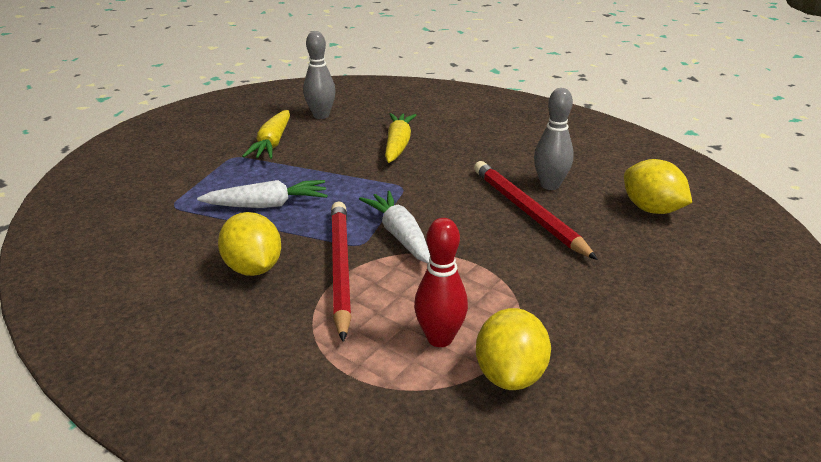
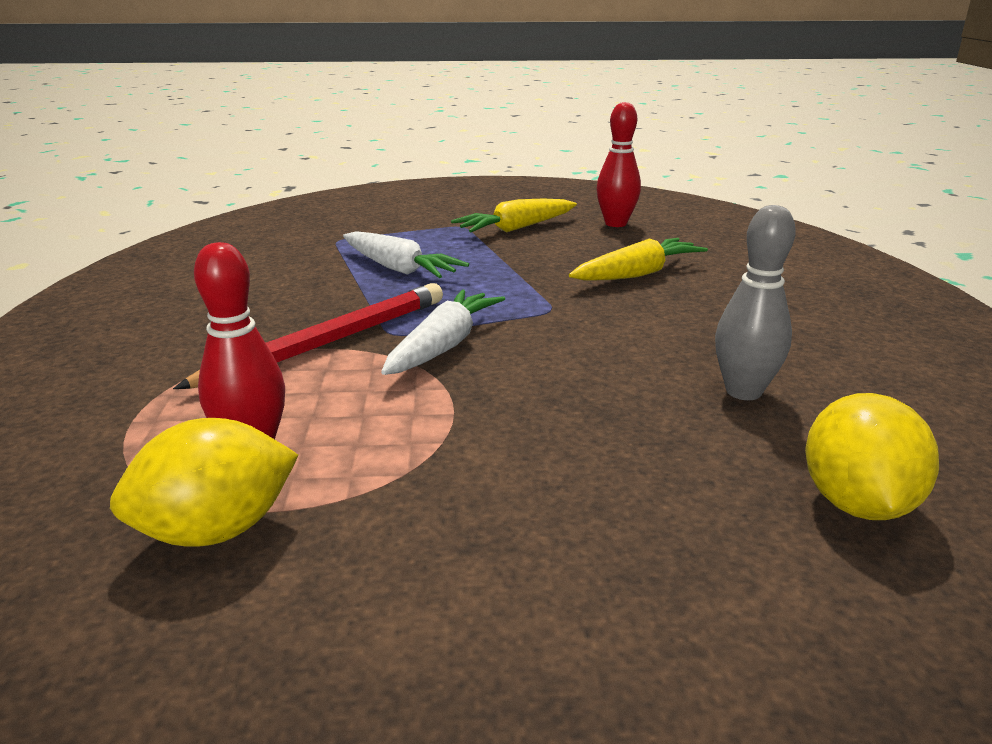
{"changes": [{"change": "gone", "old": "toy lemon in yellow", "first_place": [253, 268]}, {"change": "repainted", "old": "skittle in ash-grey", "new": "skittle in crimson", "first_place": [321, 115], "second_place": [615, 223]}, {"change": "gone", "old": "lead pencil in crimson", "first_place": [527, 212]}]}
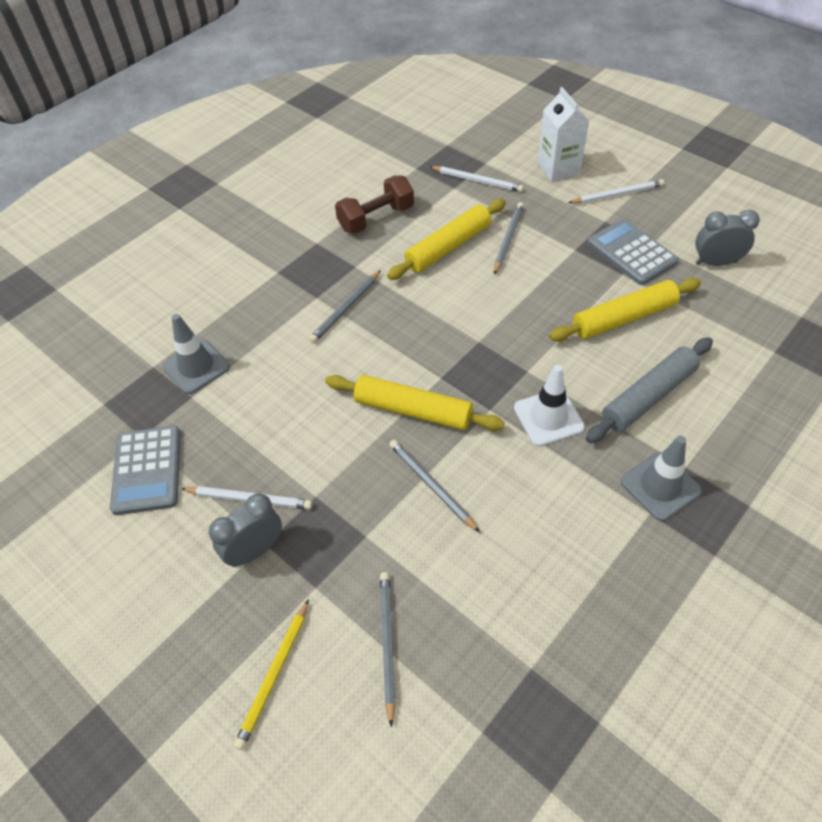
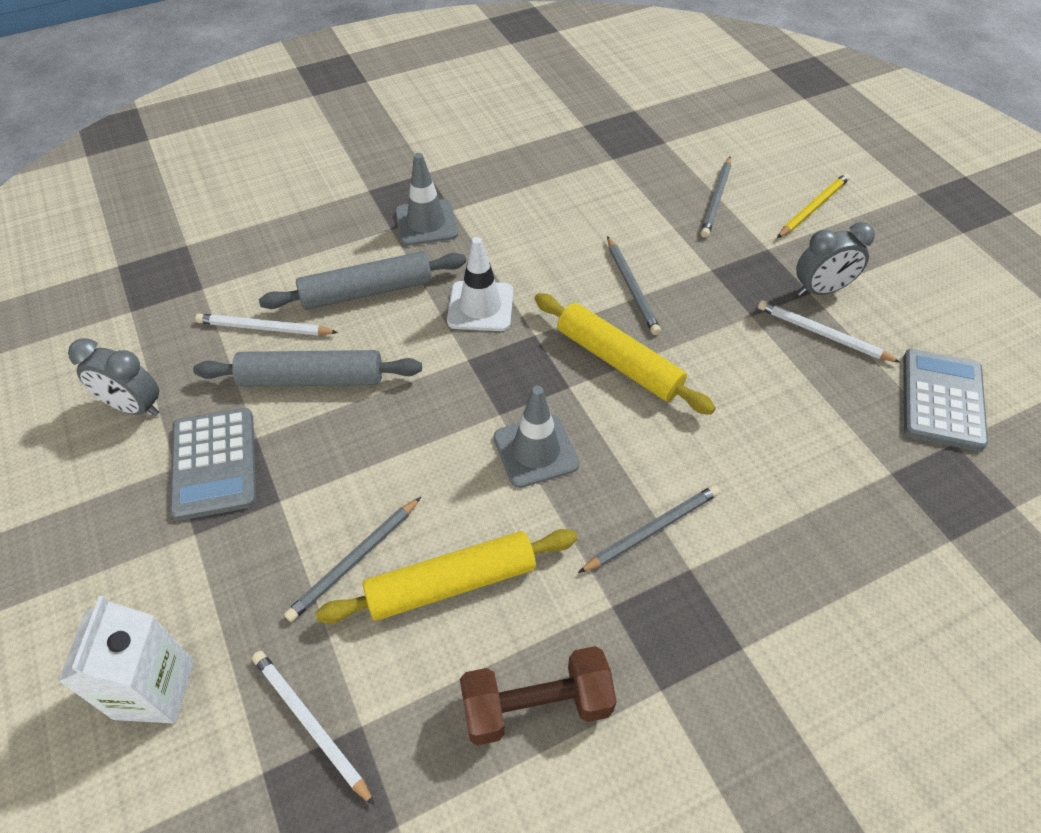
{"changes": [{"change": "shifted", "old": "safety cone in ash-grey", "first_place": [196, 367], "second_place": [535, 451]}, {"change": "repainted", "old": "rolling pin in yellow", "new": "rolling pin in ash-grey", "first_place": [624, 318], "second_place": [311, 379]}, {"change": "shifted", "old": "lead pencil in white", "first_place": [617, 194], "second_place": [264, 328]}]}
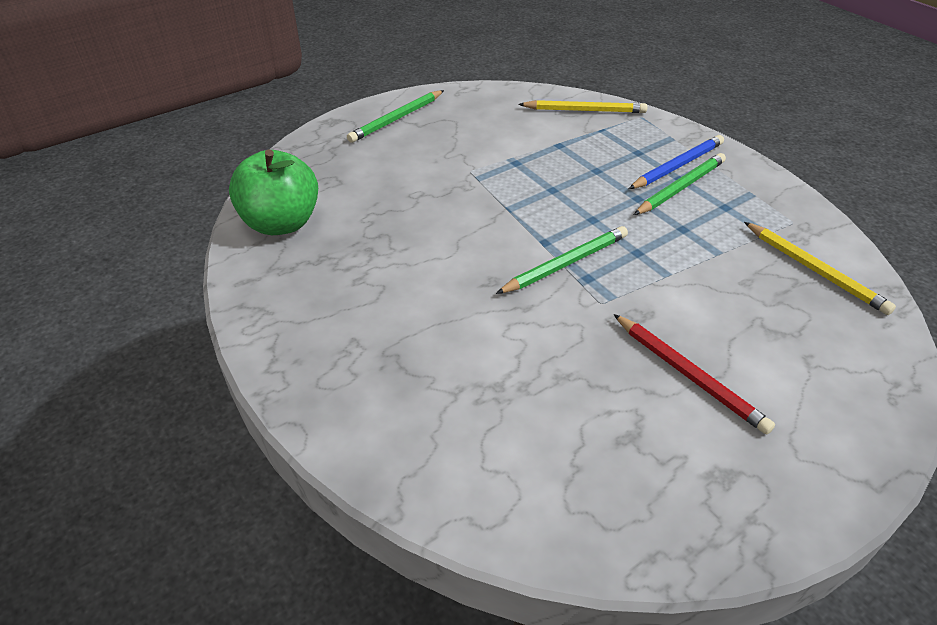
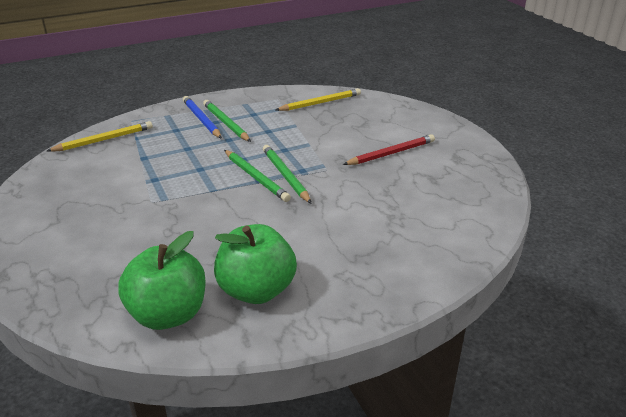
{"changes": [{"change": "shifted", "old": "lead pencil in leaf-green", "first_place": [396, 119], "second_place": [256, 177]}, {"change": "rotated", "old": "lead pencil in yellow", "first_place": [584, 110], "second_place": [104, 140], "degrees": 45}, {"change": "new", "new": "apple fruit in leaf-green", "second_place": [256, 290]}]}
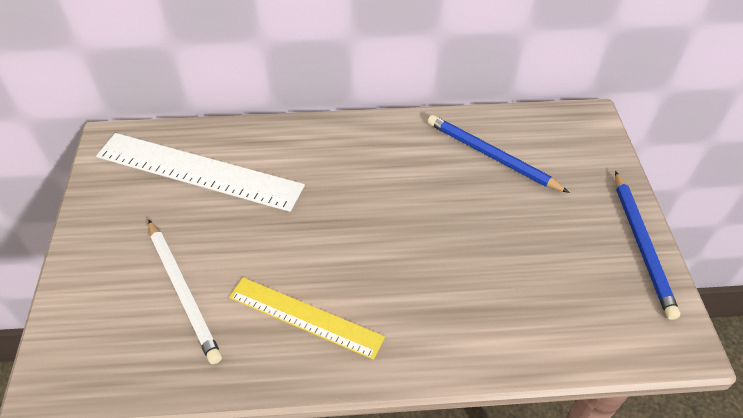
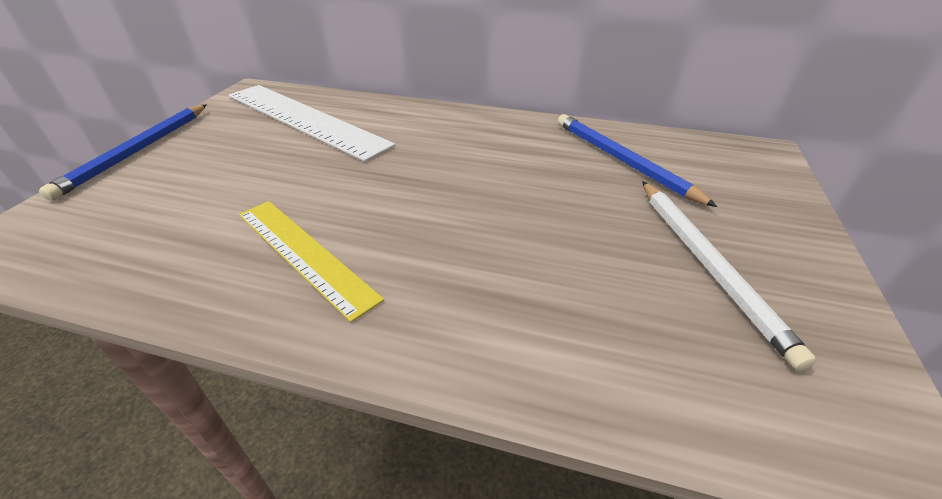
{"changes": [{"change": "shifted", "old": "lead pencil in white", "first_place": [183, 291], "second_place": [707, 264]}, {"change": "shifted", "old": "lead pencil in cobalt", "first_place": [642, 245], "second_place": [138, 151]}]}
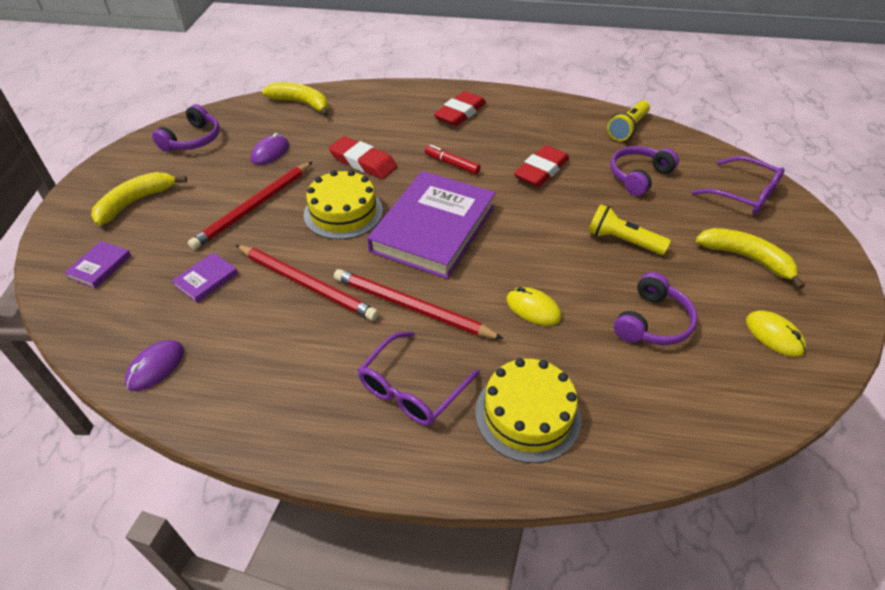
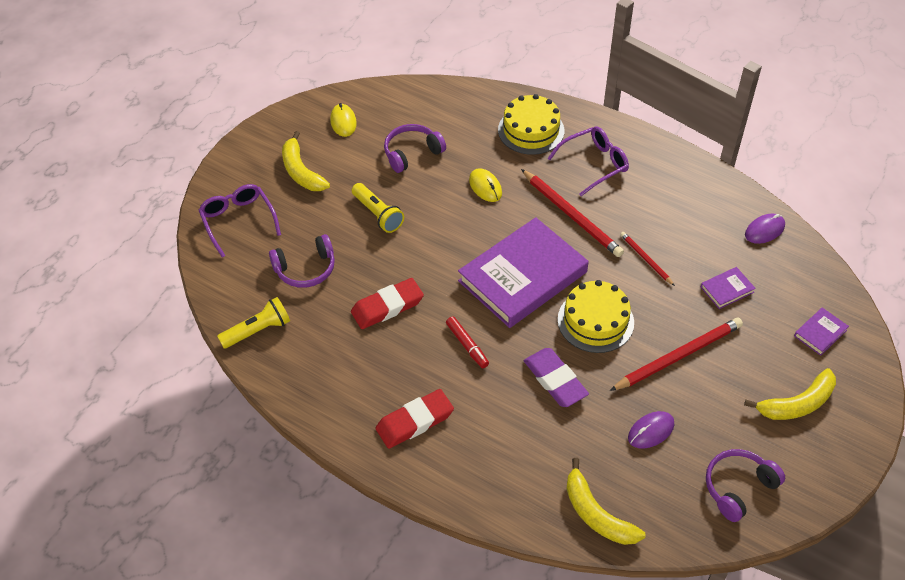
{"changes": [{"change": "scaled", "old": "lead pencil in crimson", "first_place": [306, 284], "second_place": [645, 259], "factor": 0.54}, {"change": "repainted", "old": "pencil eraser in crimson", "new": "pencil eraser in purple", "first_place": [363, 162], "second_place": [555, 380]}]}
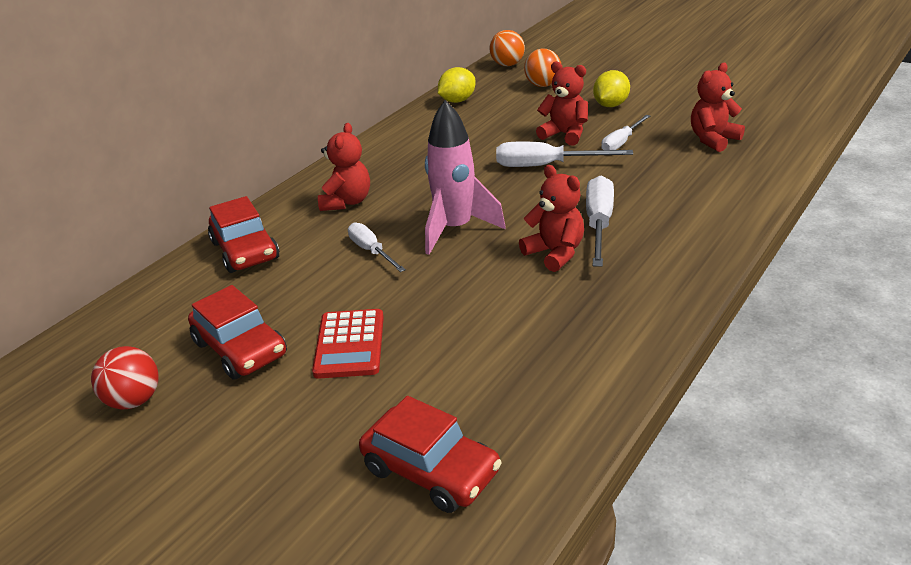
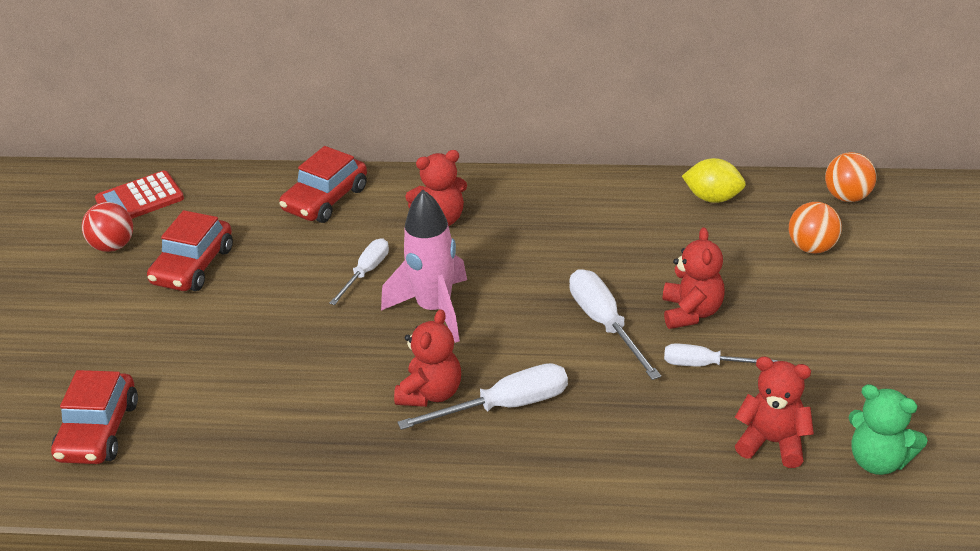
{"changes": [{"change": "shifted", "old": "pocket calculator in crimson", "first_place": [349, 344], "second_place": [139, 199]}, {"change": "gone", "old": "toy lemon in yellow", "first_place": [610, 105]}, {"change": "new", "new": "stuffed bear in leaf-green", "second_place": [878, 460]}]}
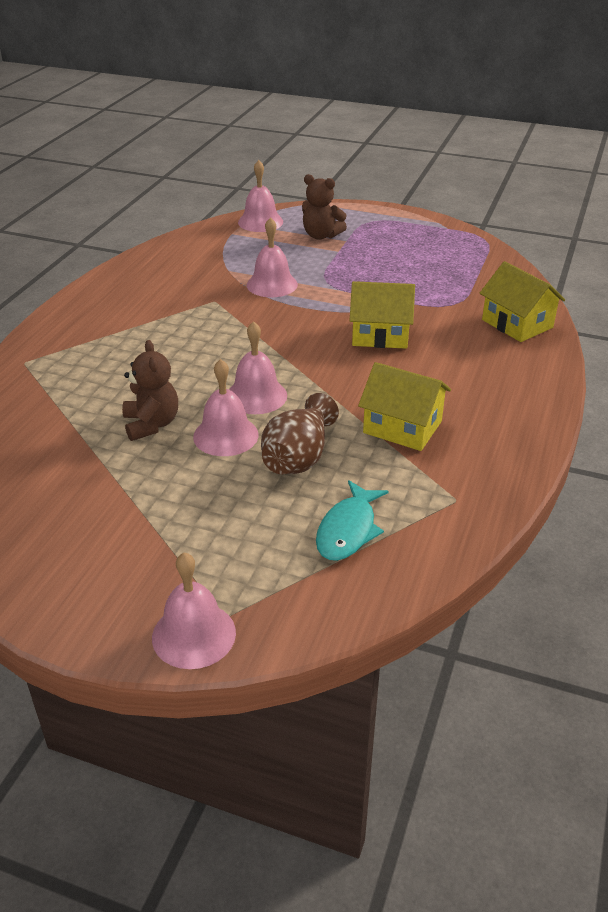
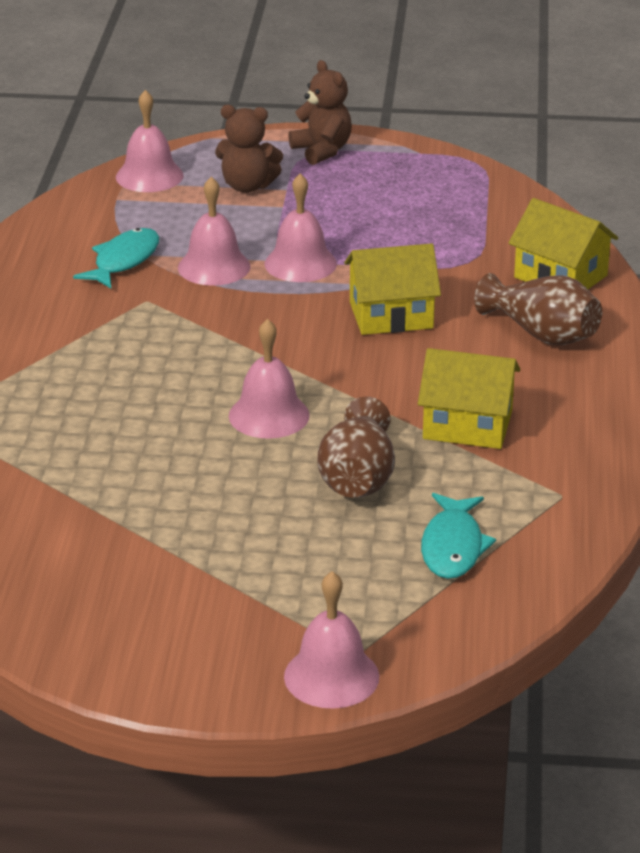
{"changes": [{"change": "shifted", "old": "stuffed bear in russet", "first_place": [151, 424], "second_place": [322, 151]}, {"change": "shifted", "old": "school bell in pink", "first_place": [226, 435], "second_place": [300, 263]}, {"change": "new", "new": "fish figure in teal", "second_place": [124, 261]}, {"change": "new", "new": "tall vase in russet", "second_place": [542, 334]}]}
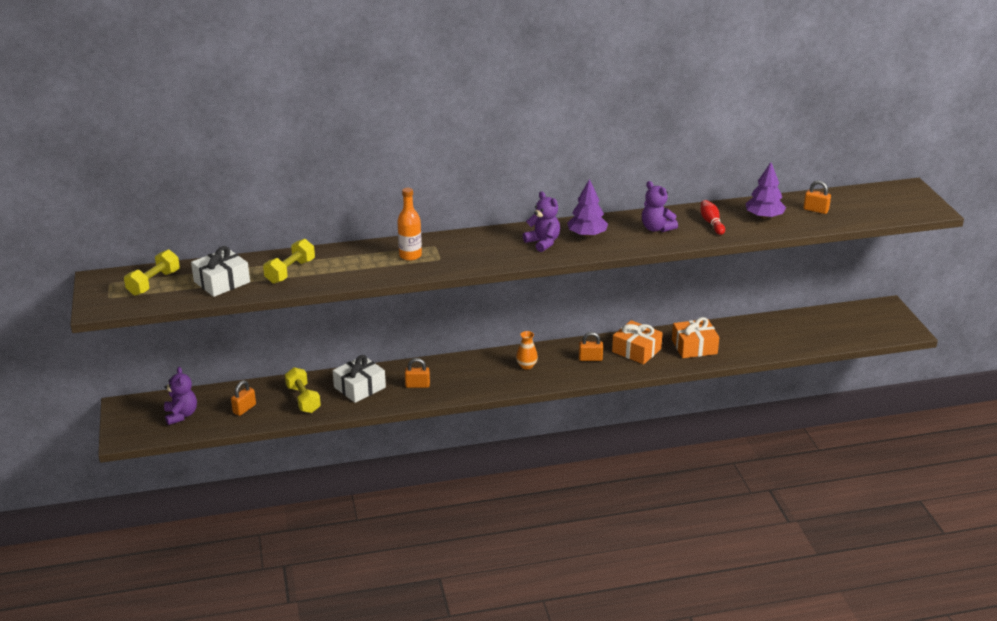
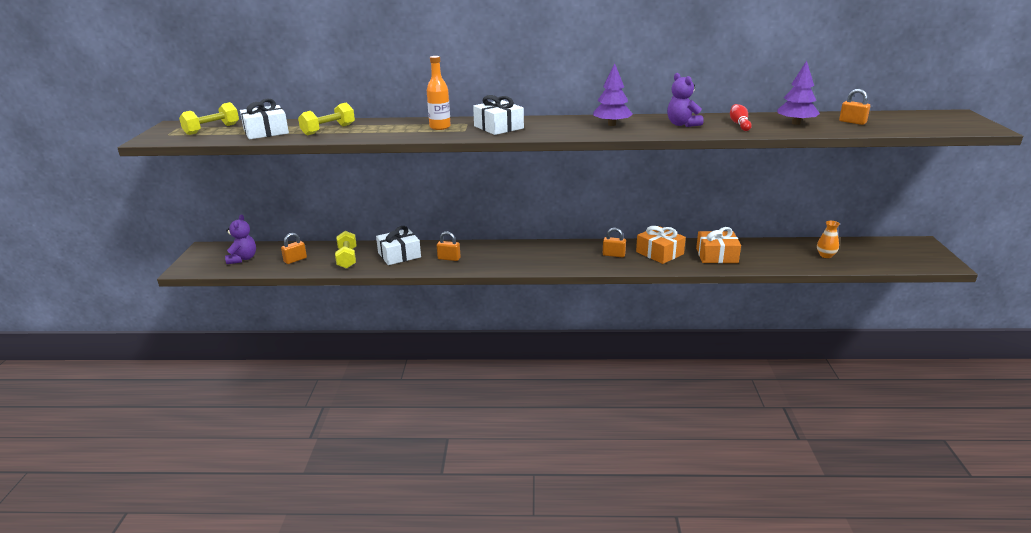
{"changes": [{"change": "shifted", "old": "tall vase in orange", "first_place": [526, 366], "second_place": [825, 255]}, {"change": "gone", "old": "stuffed bear in purple", "first_place": [543, 242]}, {"change": "new", "new": "gift in white", "second_place": [498, 127]}]}
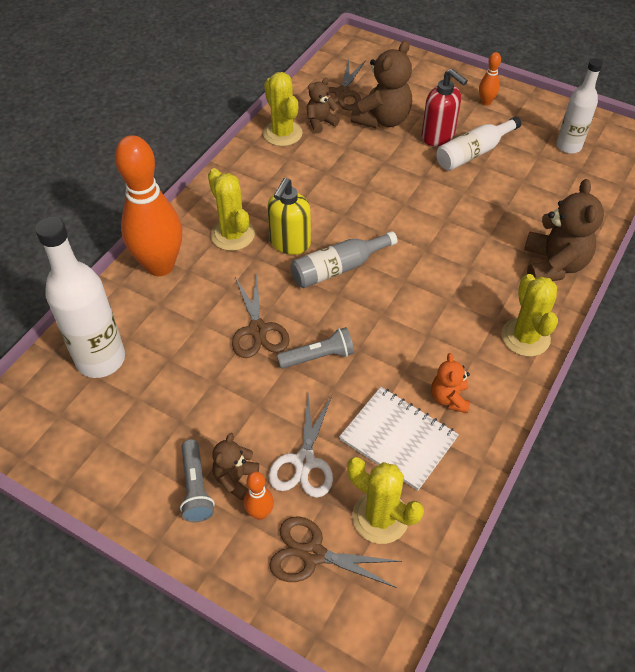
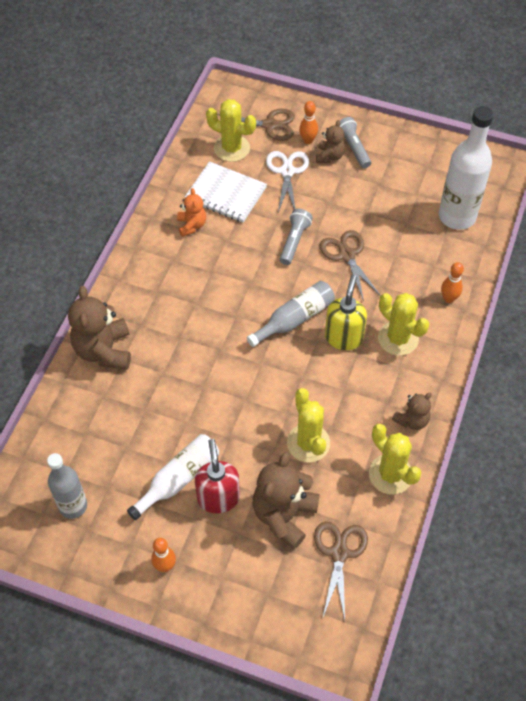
{"changes": [{"change": "scaled", "old": "skittle in orange", "first_place": [160, 266], "second_place": [448, 298], "factor": 0.42}, {"change": "rotated", "old": "flashlight in ash-grey", "first_place": [318, 357], "second_place": [294, 241], "degrees": 135}, {"change": "shifted", "old": "stuffed bear in russet", "first_place": [320, 122], "second_place": [412, 420]}, {"change": "rotated", "old": "soap pump in crimson", "first_place": [438, 136], "second_place": [218, 498], "degrees": 45}, {"change": "shifted", "old": "saguaro cactus in yellow", "first_place": [525, 337], "second_place": [308, 443]}, {"change": "repainted", "old": "bottle in white", "new": "bottle in ash-grey", "first_place": [568, 146], "second_place": [73, 506]}]}
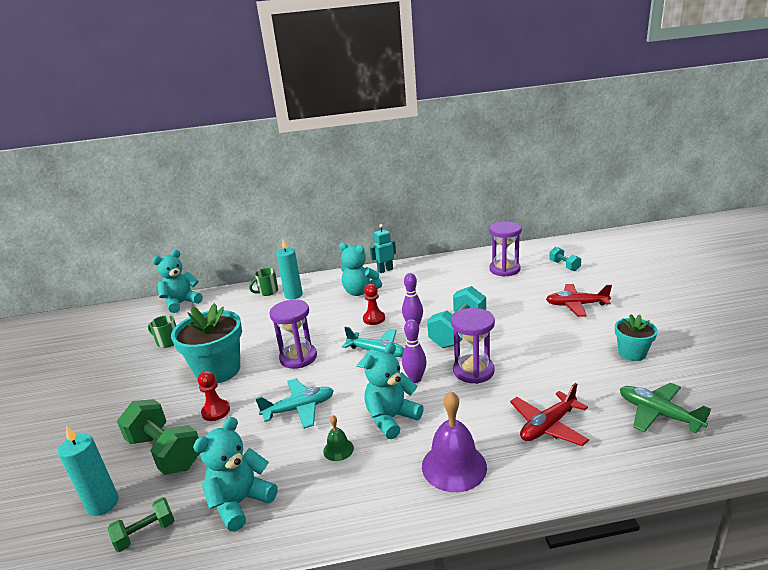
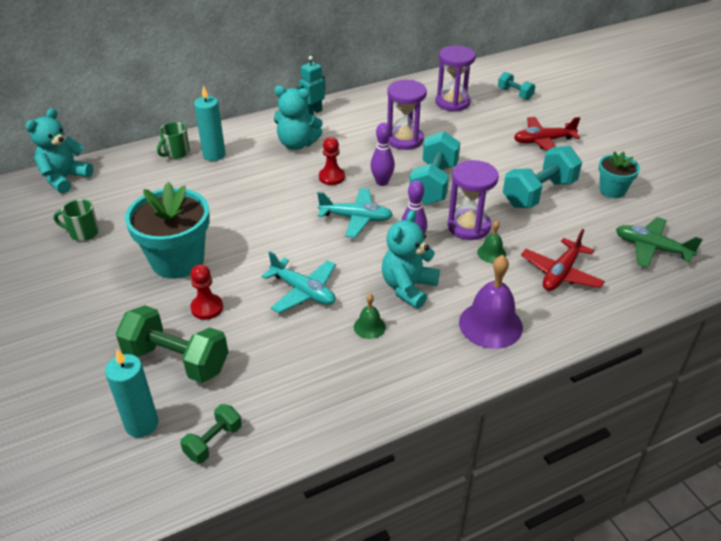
{"changes": [{"change": "gone", "old": "stuffed bear in teal", "first_place": [241, 502]}, {"change": "rotated", "old": "aeroplane in teal", "first_place": [299, 409], "second_place": [303, 291], "degrees": 75}, {"change": "shifted", "old": "sand timer in purple", "first_place": [298, 357], "second_place": [404, 140]}, {"change": "new", "new": "school bell in leaf-green", "second_place": [491, 253]}, {"change": "new", "new": "hand weight in teal", "second_place": [539, 193]}]}
